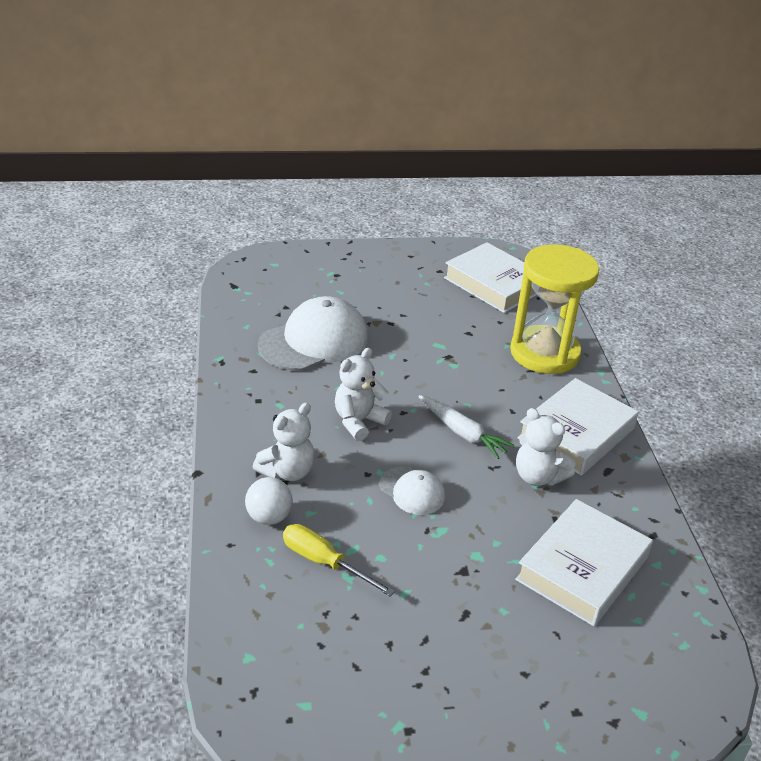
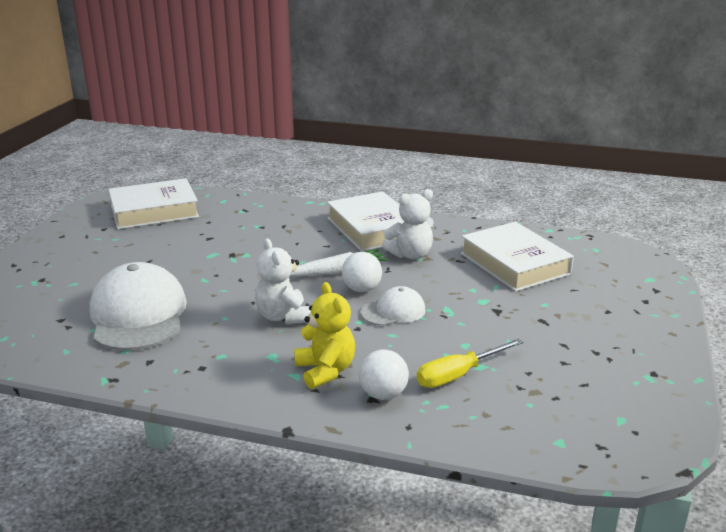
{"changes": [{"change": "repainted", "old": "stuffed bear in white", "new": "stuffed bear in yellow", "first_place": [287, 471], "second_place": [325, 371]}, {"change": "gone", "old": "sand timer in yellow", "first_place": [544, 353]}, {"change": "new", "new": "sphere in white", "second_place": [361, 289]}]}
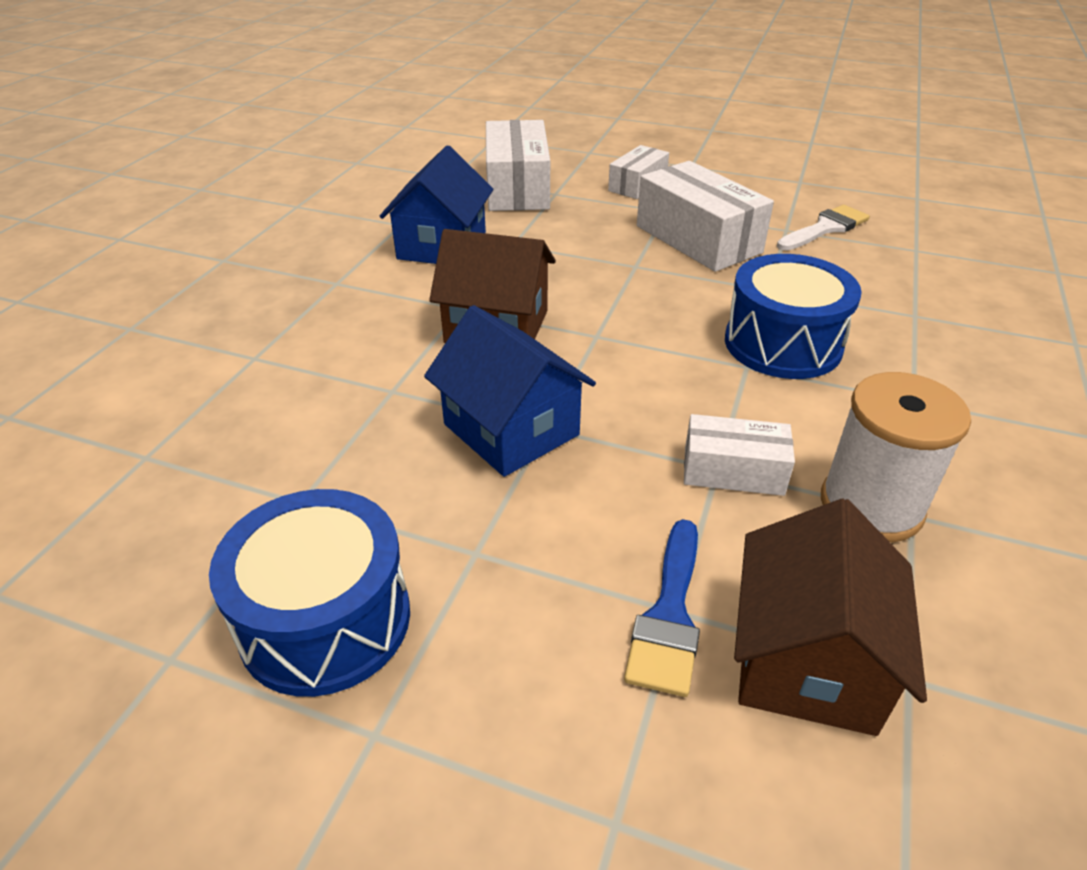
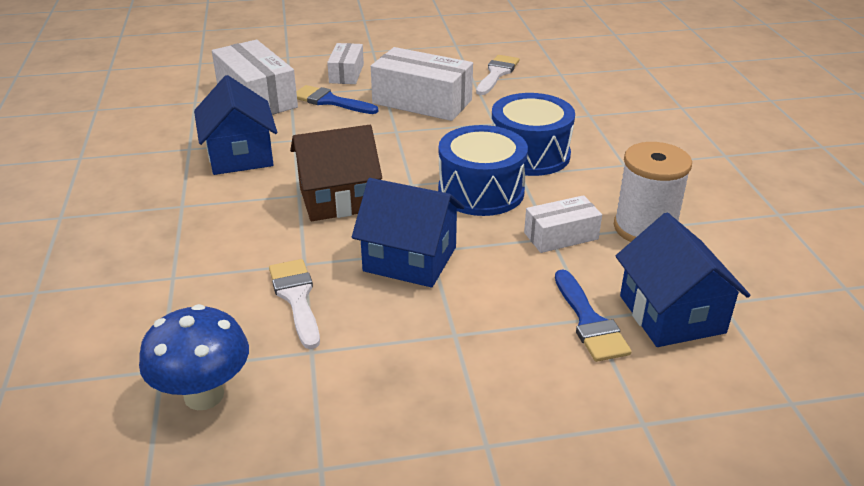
{"changes": [{"change": "shifted", "old": "snare drum in cobalt", "first_place": [325, 620], "second_place": [481, 191]}, {"change": "repainted", "old": "toy house in russet", "new": "toy house in cobalt", "first_place": [807, 660], "second_place": [671, 314]}, {"change": "new", "new": "mushroom in cobalt", "second_place": [204, 395]}, {"change": "new", "new": "paint brush in white", "second_place": [296, 298]}, {"change": "new", "new": "paint brush in cobalt", "second_place": [330, 101]}]}
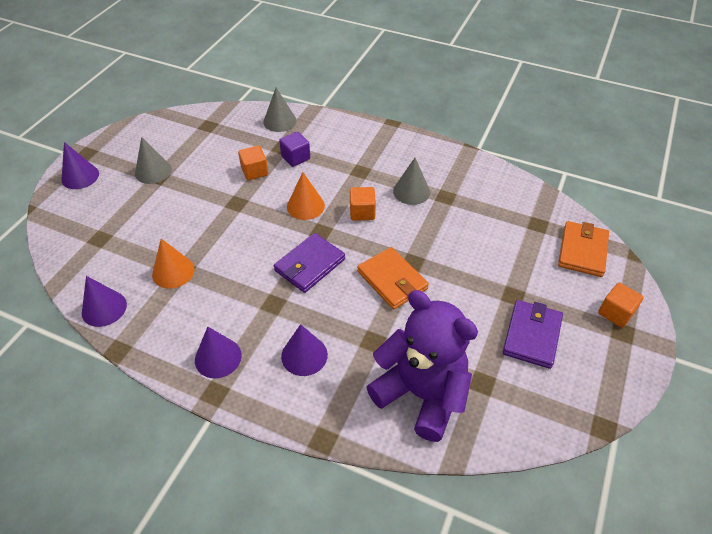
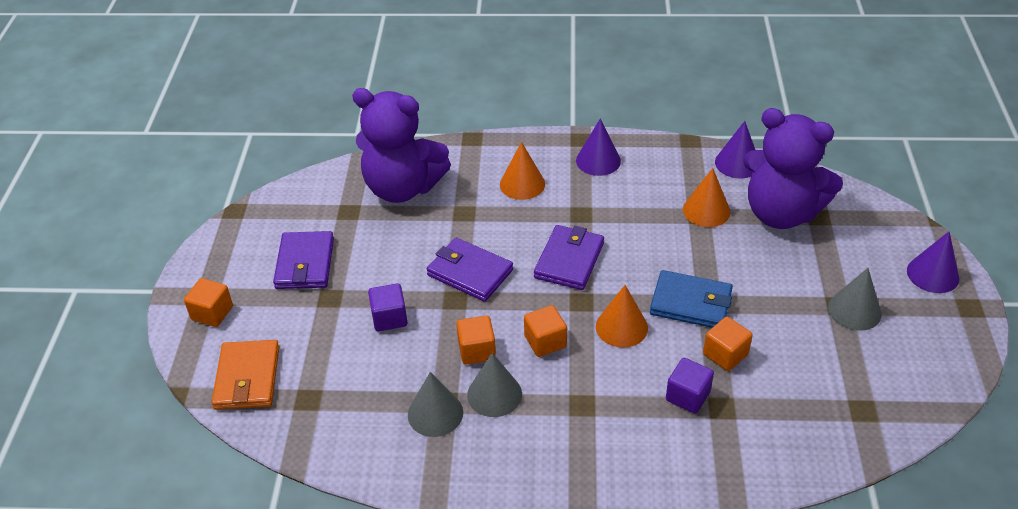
{"changes": [{"change": "shifted", "old": "cone shape in ash-grey", "first_place": [280, 121], "second_place": [435, 413]}, {"change": "repainted", "old": "cone shape in purple", "new": "cone shape in orange", "first_place": [304, 355], "second_place": [522, 184]}, {"change": "repainted", "old": "card wallet in orange", "new": "card wallet in purple", "first_place": [392, 280], "second_place": [470, 272]}, {"change": "new", "new": "block in purple", "second_place": [389, 318]}, {"change": "new", "new": "block in orange", "second_place": [477, 350]}, {"change": "new", "new": "card wallet in cobalt", "second_place": [691, 303]}, {"change": "new", "new": "stuffed bear in purple", "second_place": [781, 213]}]}
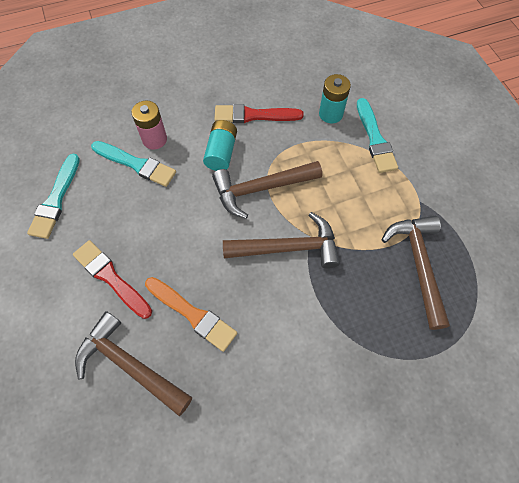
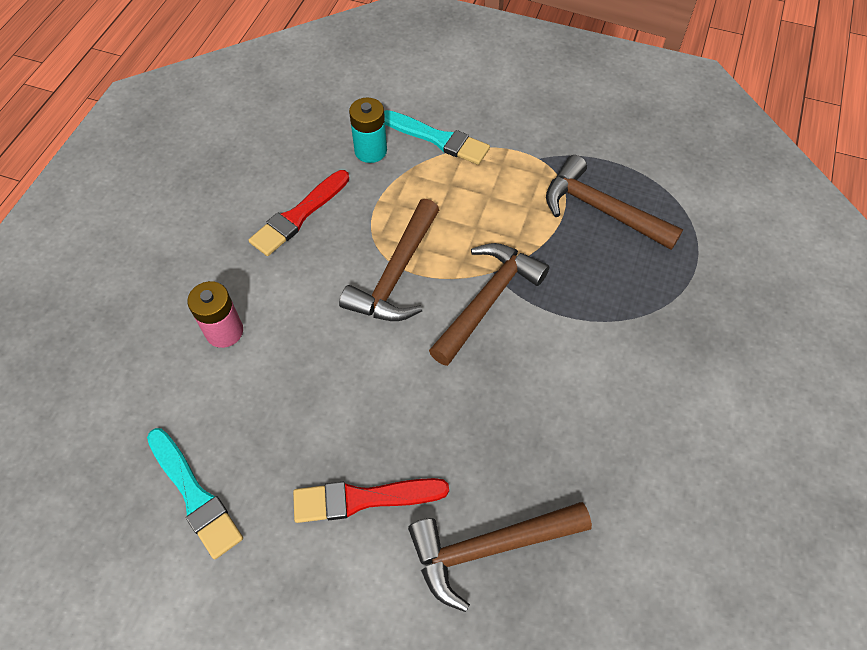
{"changes": [{"change": "gone", "old": "paint brush in teal", "first_place": [136, 164]}, {"change": "gone", "old": "paint brush in orange", "first_place": [192, 314]}, {"change": "gone", "old": "power cell in teal", "first_place": [221, 153]}]}
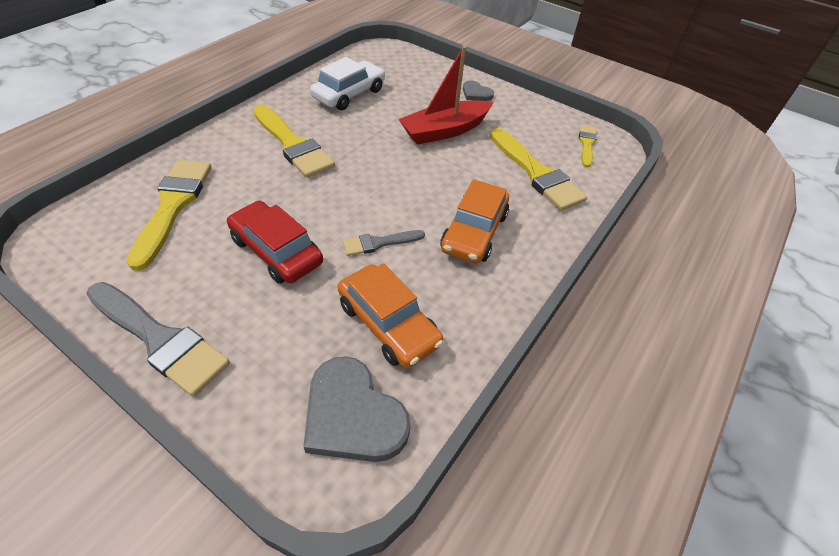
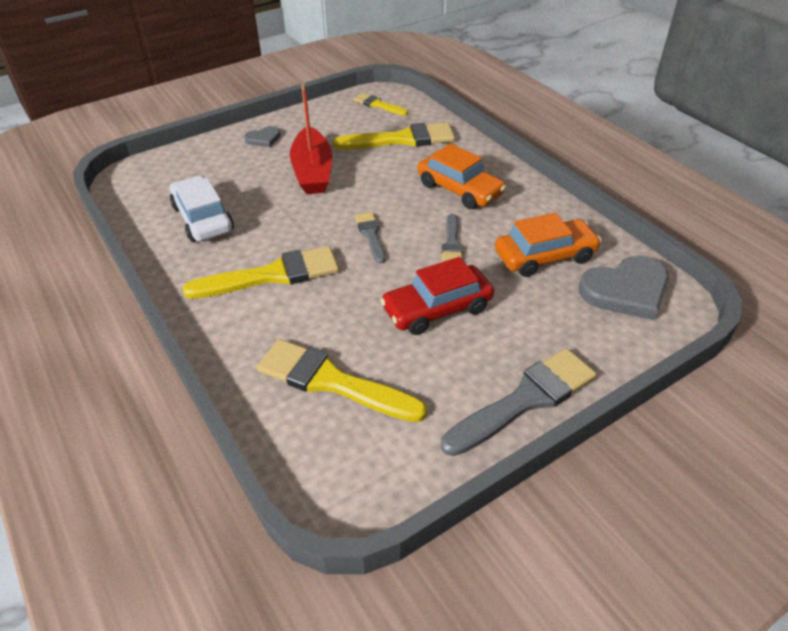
{"changes": [{"change": "new", "new": "paint brush in ash-grey", "second_place": [371, 235]}]}
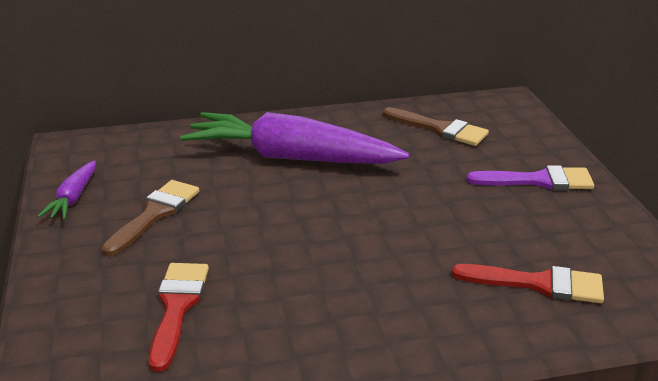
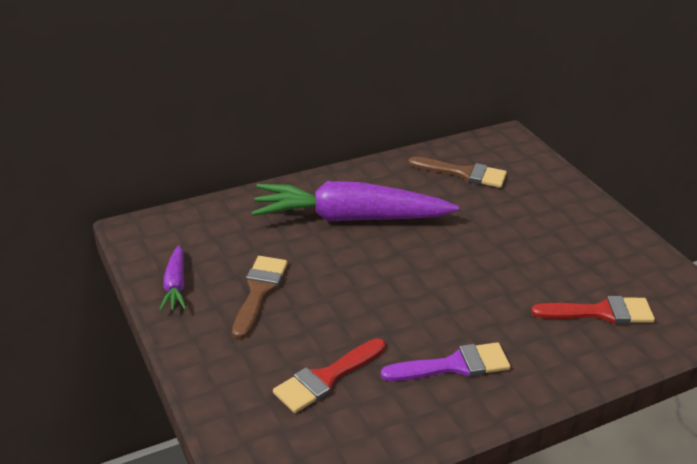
{"changes": [{"change": "rotated", "old": "paint brush in crimson", "first_place": [177, 307], "second_place": [326, 378], "degrees": -120}, {"change": "shifted", "old": "paint brush in purple", "first_place": [538, 181], "second_place": [454, 365]}]}
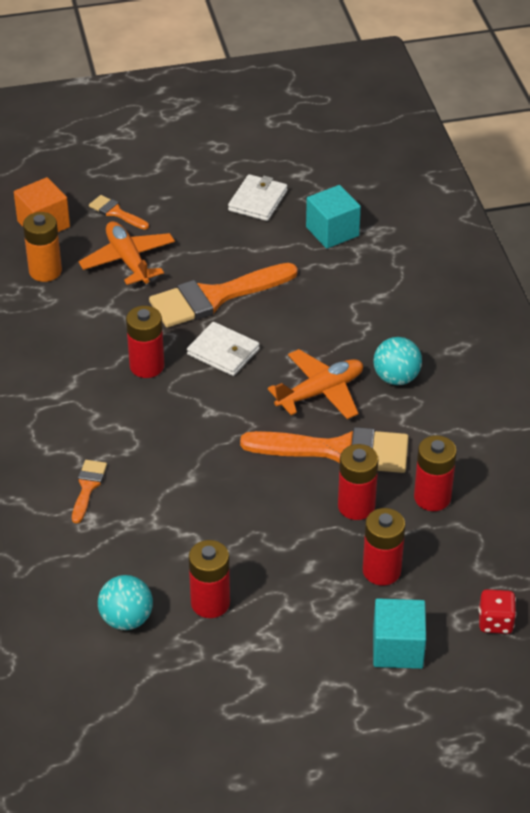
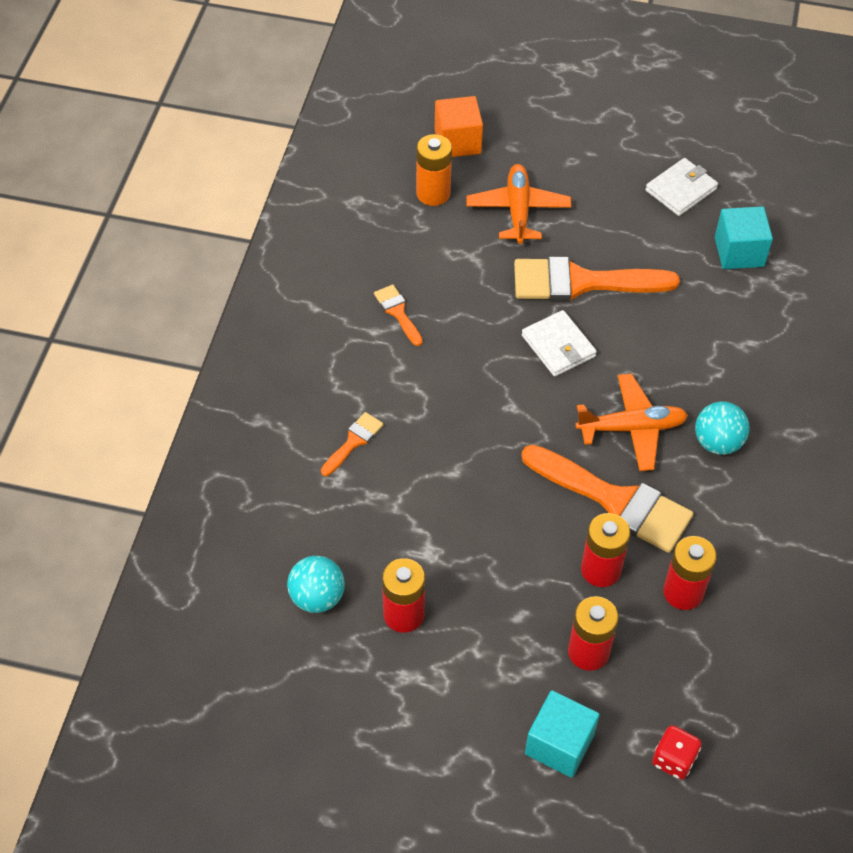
{"changes": [{"change": "shifted", "old": "paint brush in orange", "first_place": [116, 212], "second_place": [397, 312]}, {"change": "gone", "old": "power cell in crimson", "first_place": [147, 366]}]}
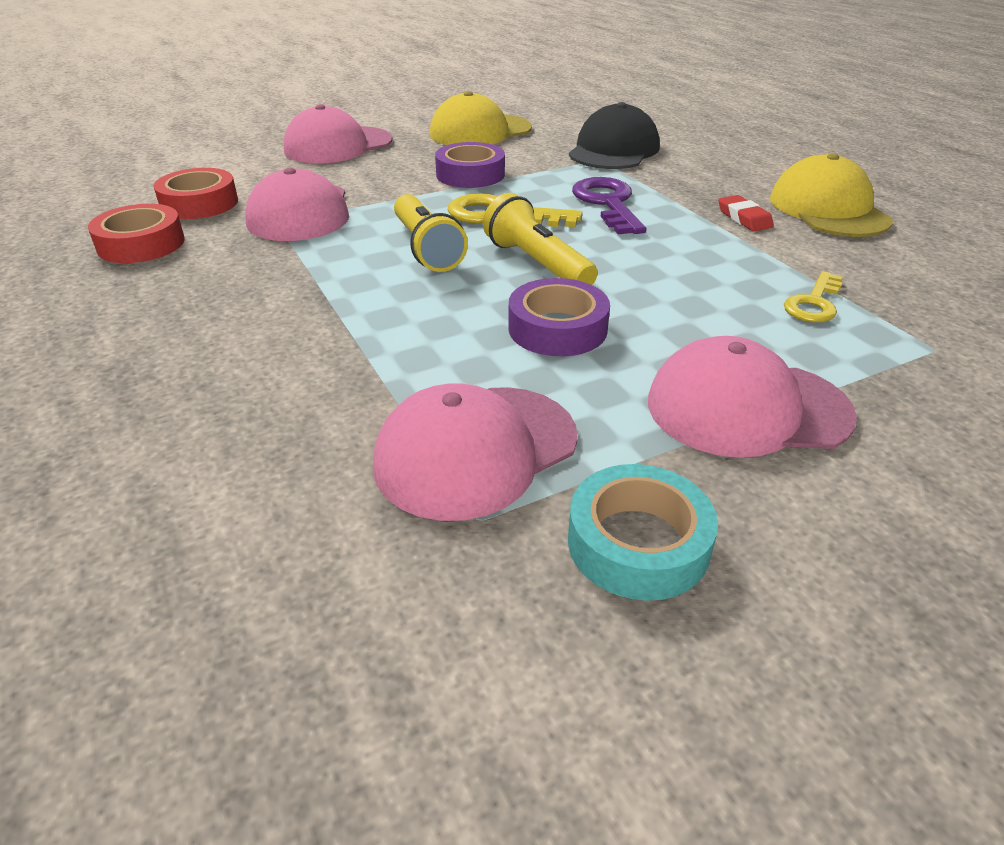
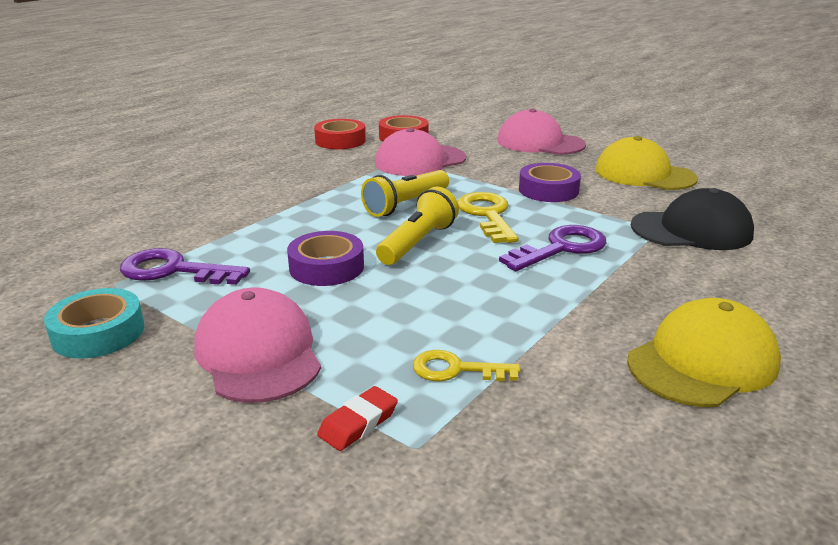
{"changes": [{"change": "swapped", "old": "peaked cap in pink", "new": "door key in purple", "first_place": [476, 450], "second_place": [173, 270]}, {"change": "shifted", "old": "pencil eraser in crimson", "first_place": [744, 218], "second_place": [358, 423]}]}
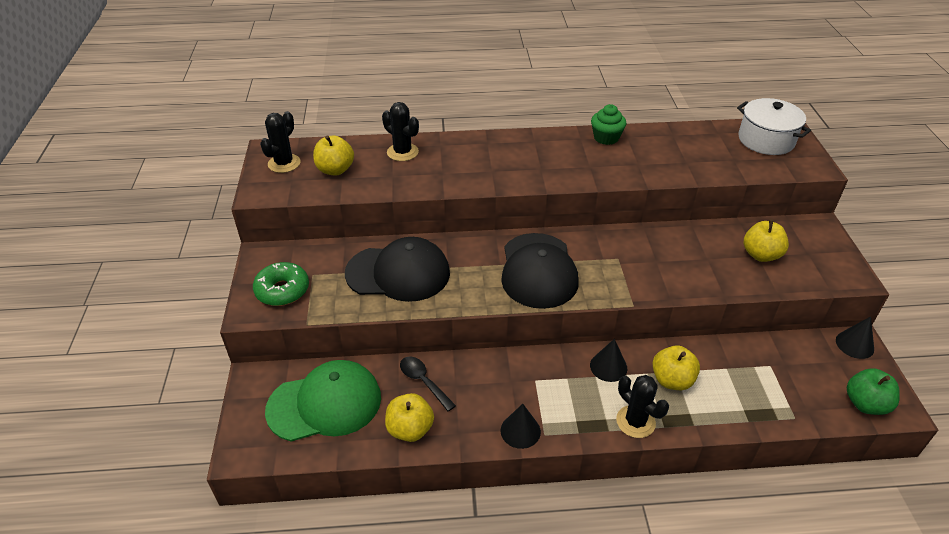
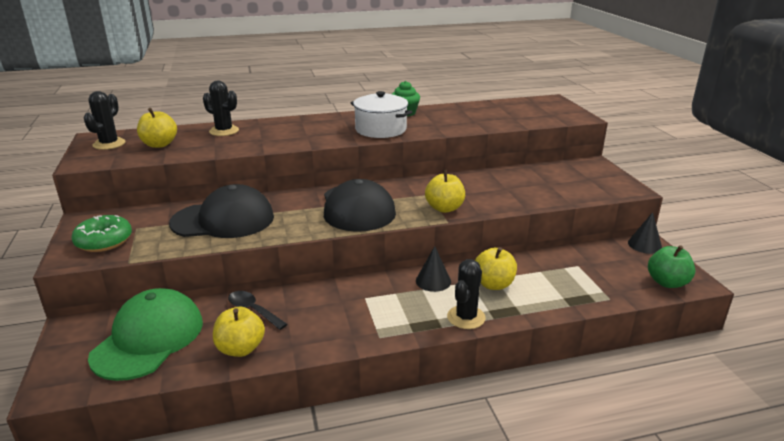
{"changes": [{"change": "rotated", "old": "peaked cap in leaf-green", "first_place": [325, 404], "second_place": [148, 338], "degrees": -45}, {"change": "gone", "old": "cone shape in black", "first_place": [520, 431]}, {"change": "rotated", "old": "saguaro cactus in black", "first_place": [635, 421], "second_place": [466, 317], "degrees": 75}, {"change": "shifted", "old": "pot in white", "first_place": [766, 140], "second_place": [380, 129]}, {"change": "shifted", "old": "apple fruit in yellow", "first_place": [761, 255], "second_place": [444, 208]}]}
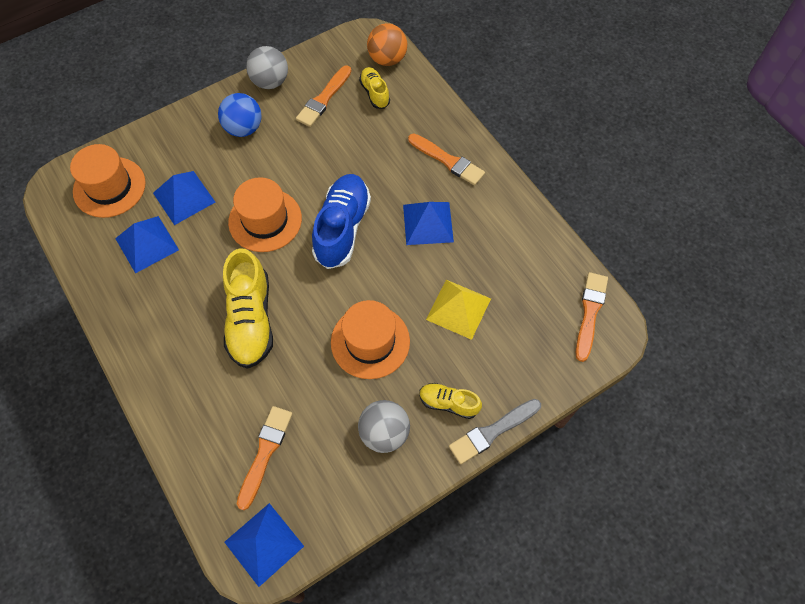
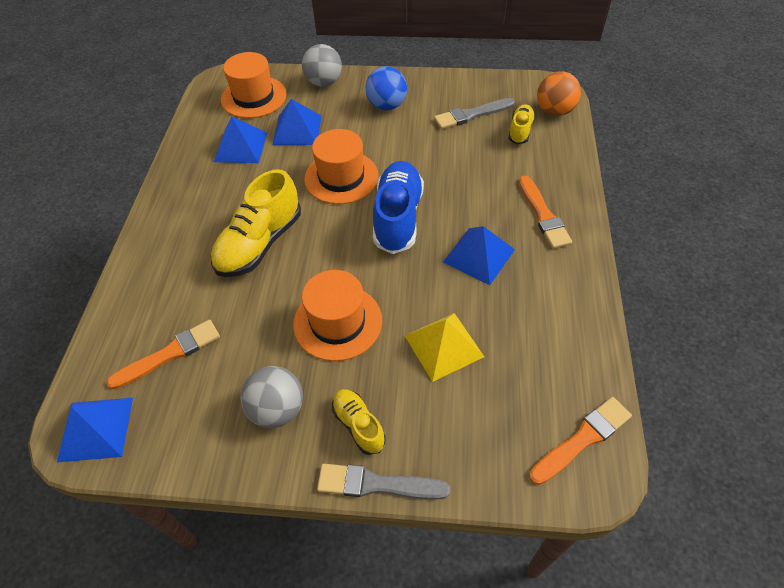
{"changes": [{"change": "shifted", "old": "sphere in ash-grey", "first_place": [270, 82], "second_place": [324, 83]}, {"change": "repainted", "old": "paint brush in orange", "new": "paint brush in ash-grey", "first_place": [324, 99], "second_place": [471, 115]}, {"change": "rotated", "old": "lace-up shoe in cobalt", "first_place": [342, 228], "second_place": [398, 217], "degrees": -45}]}
